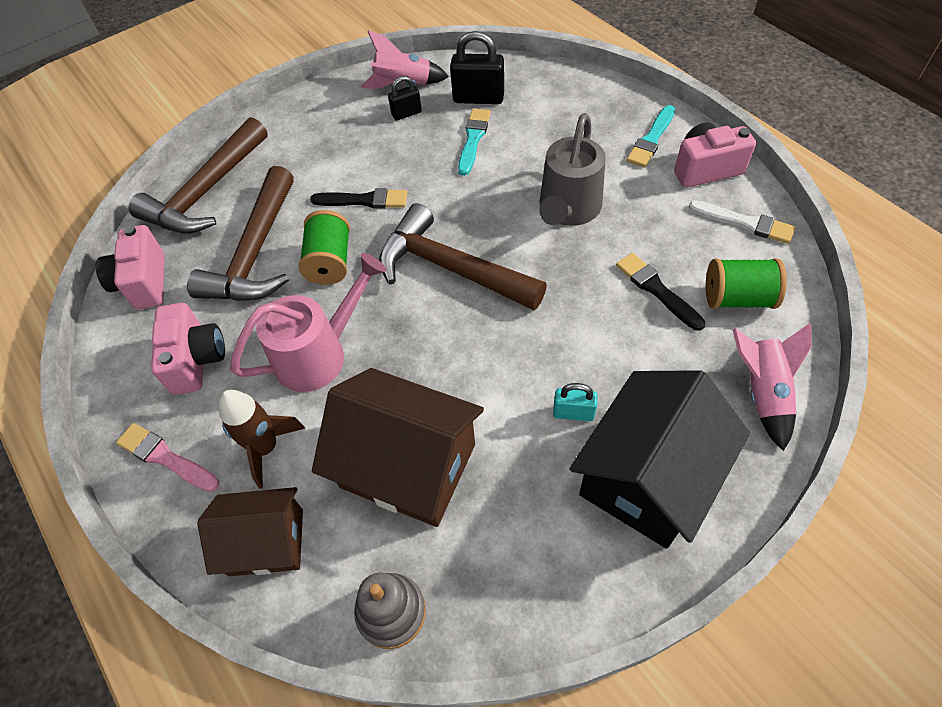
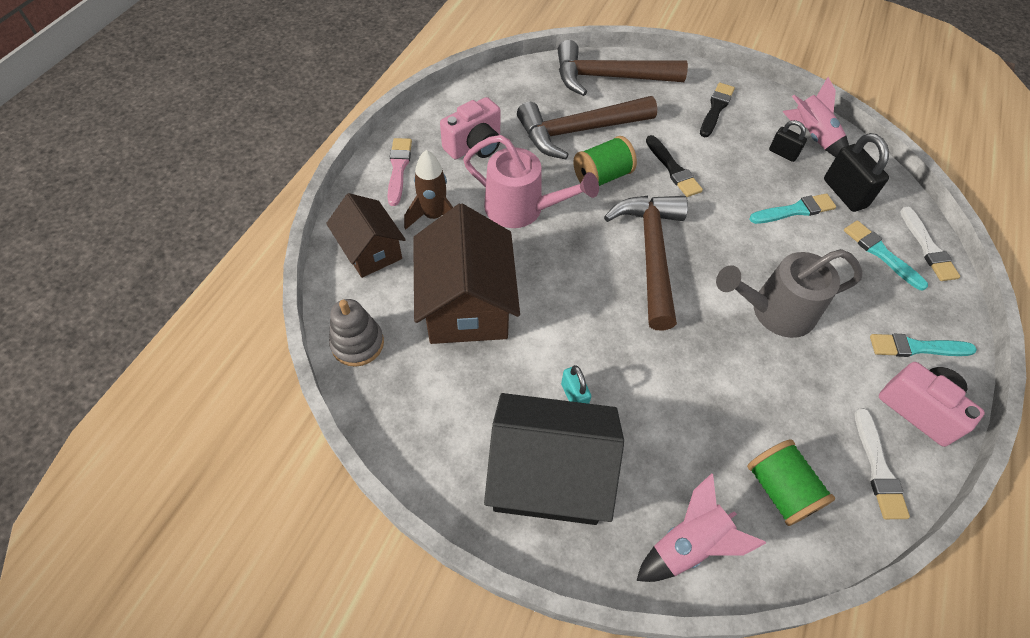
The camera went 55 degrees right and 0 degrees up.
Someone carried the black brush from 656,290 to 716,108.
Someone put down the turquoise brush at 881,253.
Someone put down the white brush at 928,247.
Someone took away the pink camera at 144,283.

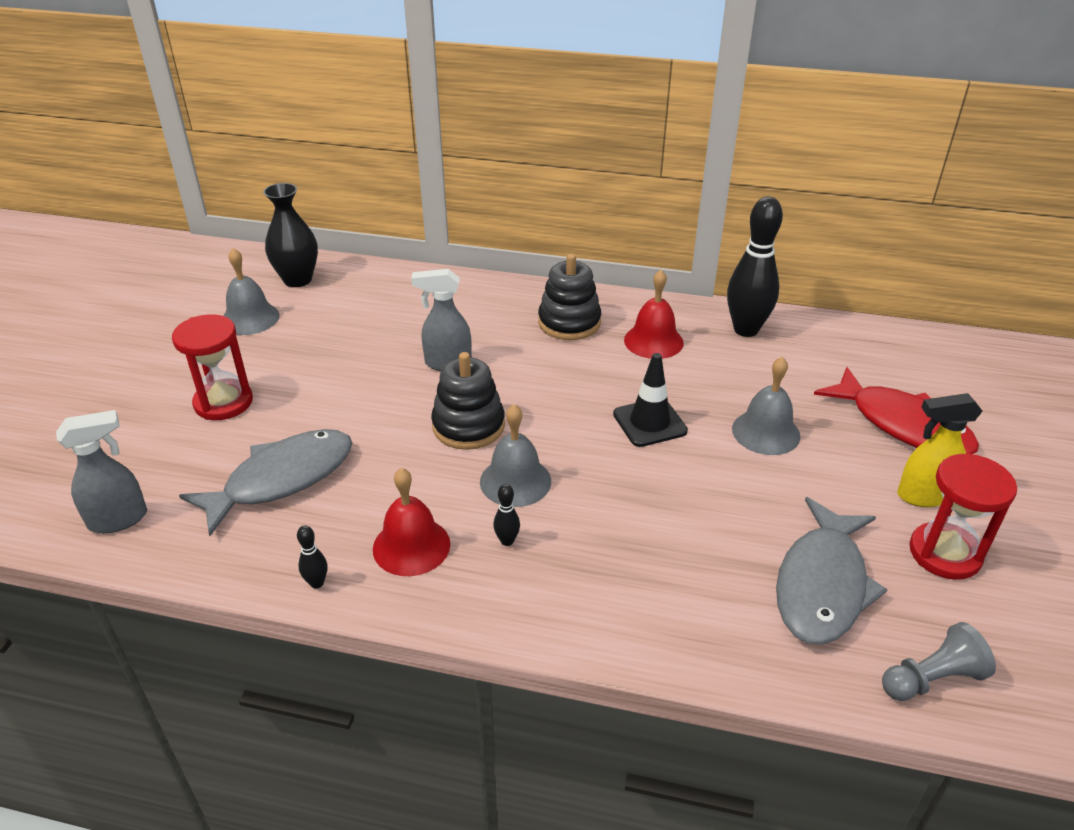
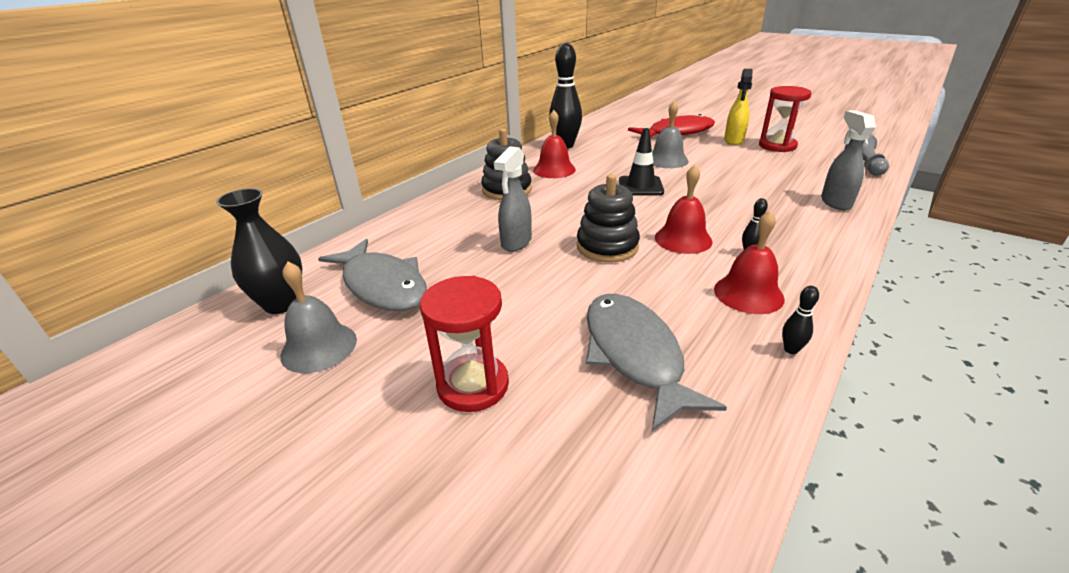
The camera went 65 degrees left and 5 degrees down.
Someone carried the grey fish from 822,585 to 383,285.
Someone repainted the grey bell at 515,481, which became the red bell at 683,239.
Someone carried the grey spray bottle from 119,519 to 835,202.

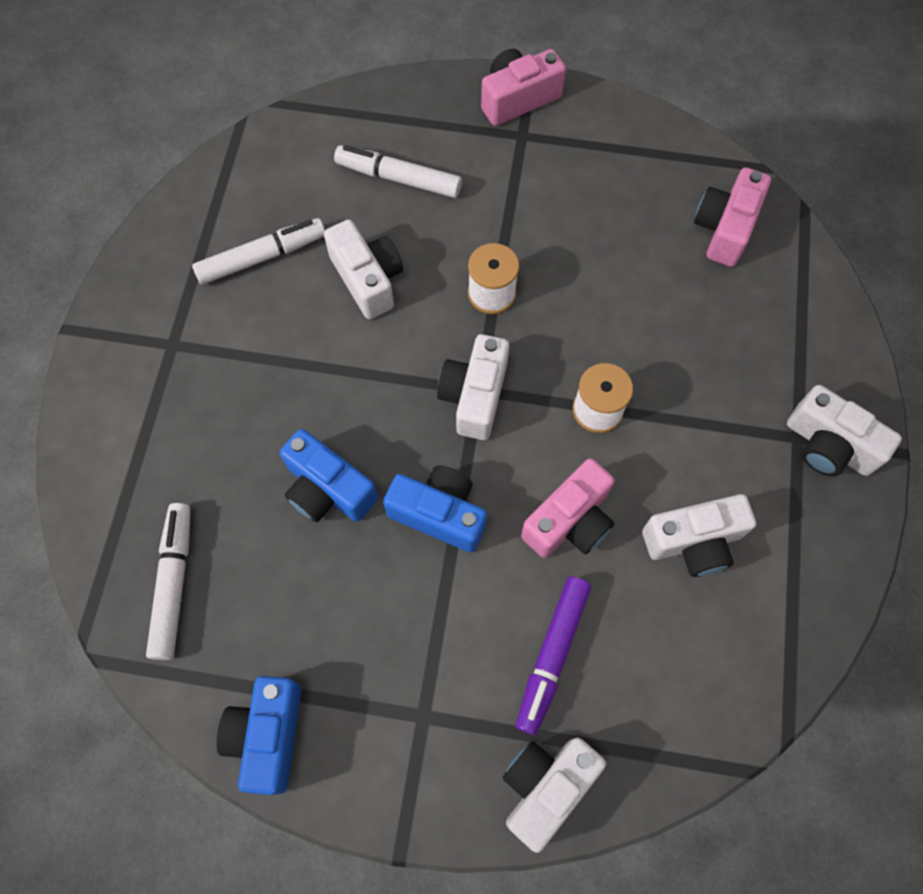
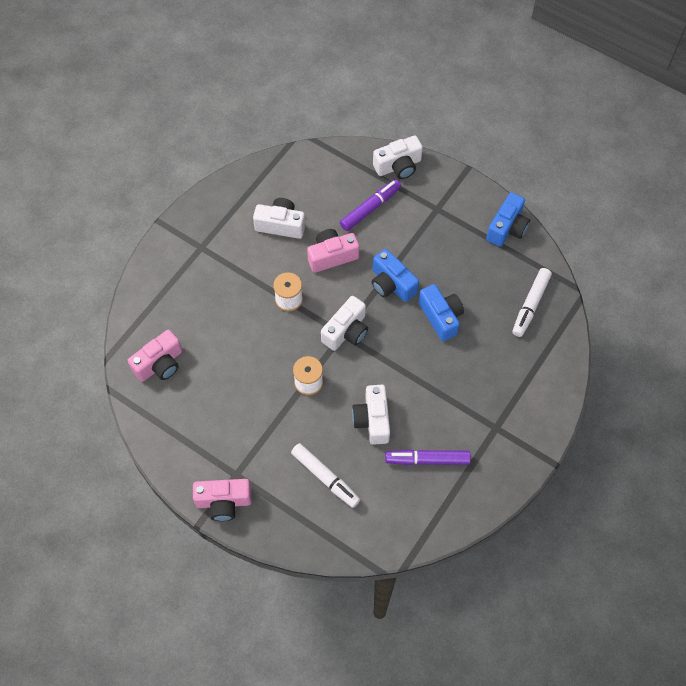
The camera went 155 degrees left and 5 degrees down.
Someone repainted the white marker at 262,257, which became the purple marker at 427,460.
Someone took away the white camera at 828,445.

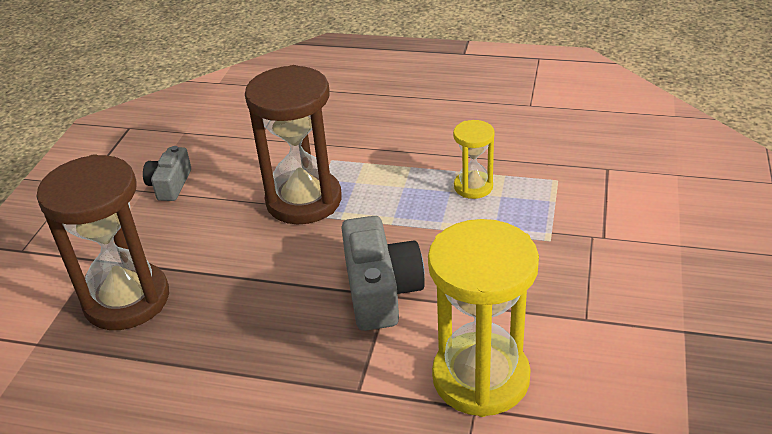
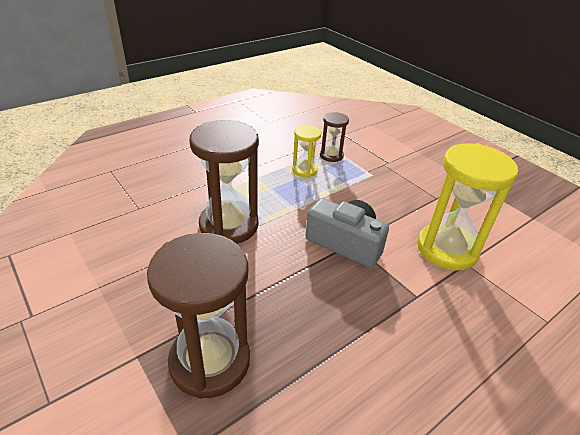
The camera went 55 degrees left and 0 degrees up.
Someone put down the brown hourglass at 331,155.
Someone took away the grey camera at 170,185.

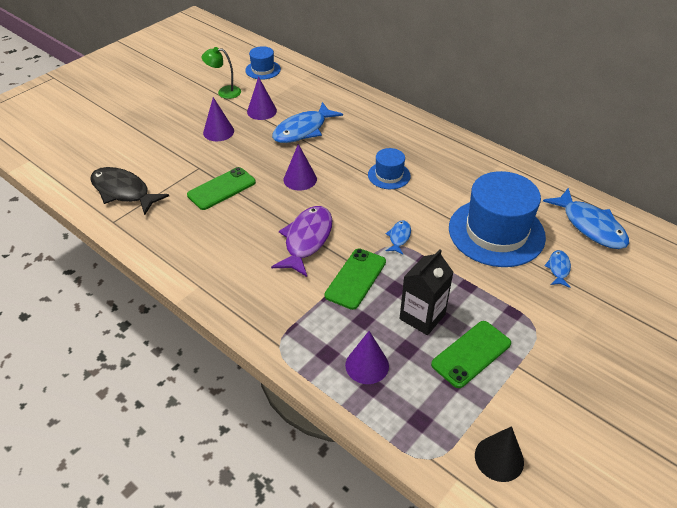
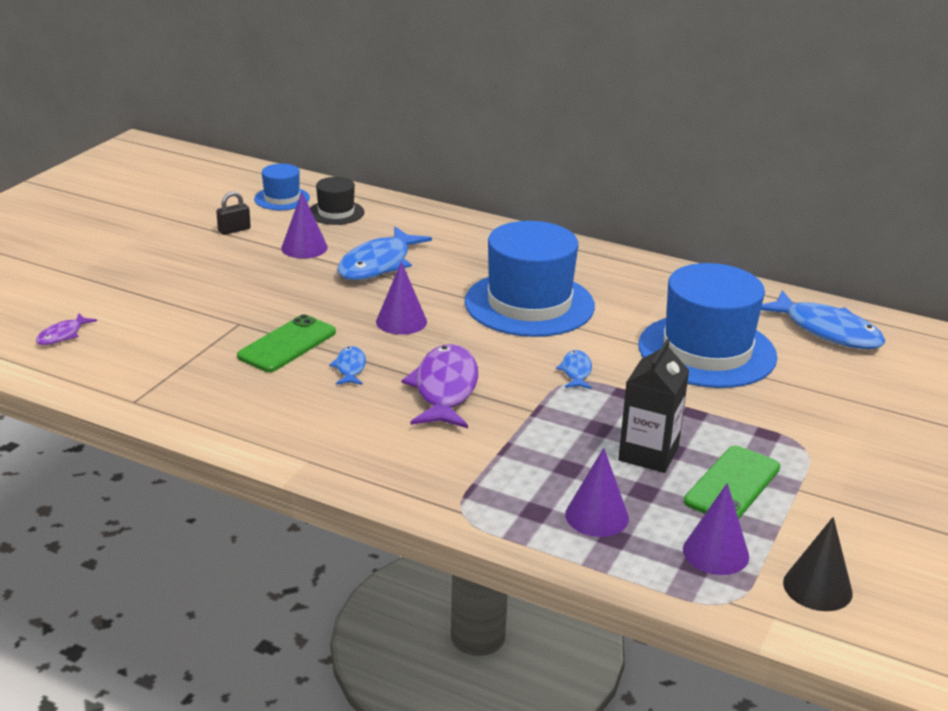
The camera went 15 degrees left and 15 degrees down.
Someone put down the purple fish at 62,335.
Someone swapped the green lamp at 224,92 for the black padlock at 234,230.
Someone put down the black hat at 336,212.
Someone carried the blue fish from 558,268 to 350,368.
Someone scaled the blue hat at 389,175 by 2.05.
Someone carried the purple cone from 218,132 to 715,553.
Someone took away the black fish at 123,191.
Someone took away the green phone at 356,278.

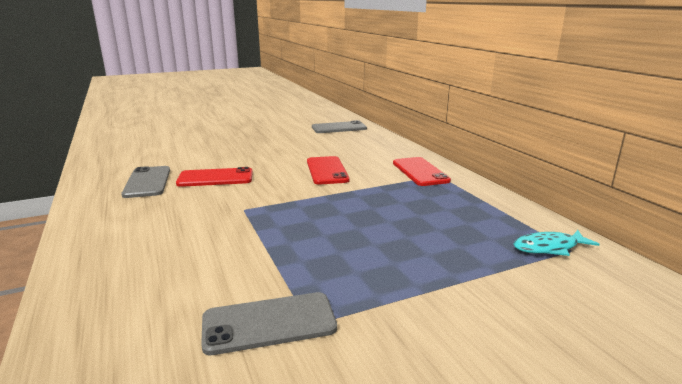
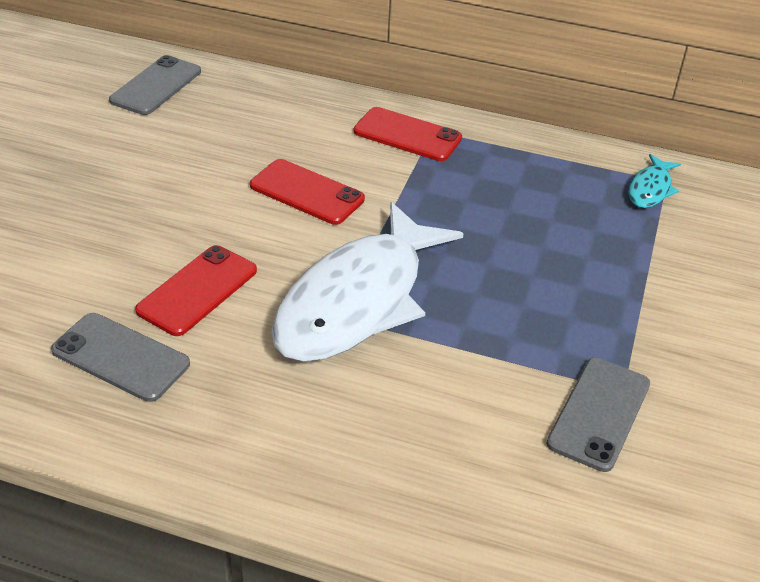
The camera went 50 degrees left and 20 degrees up.
Someone put down the white fish at 357,300.

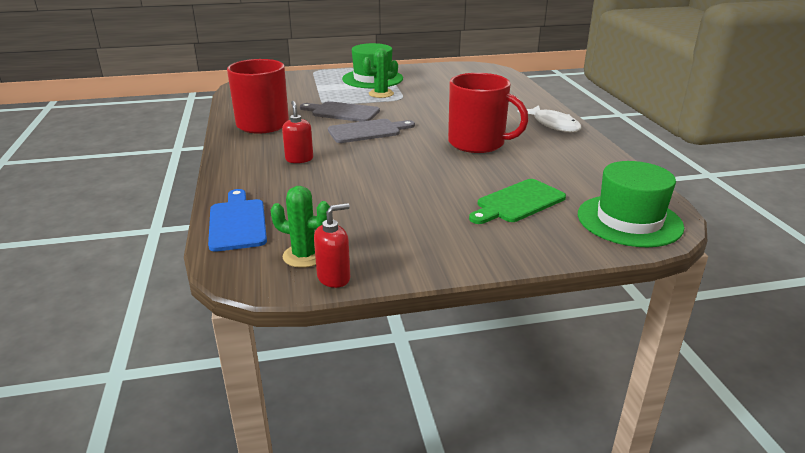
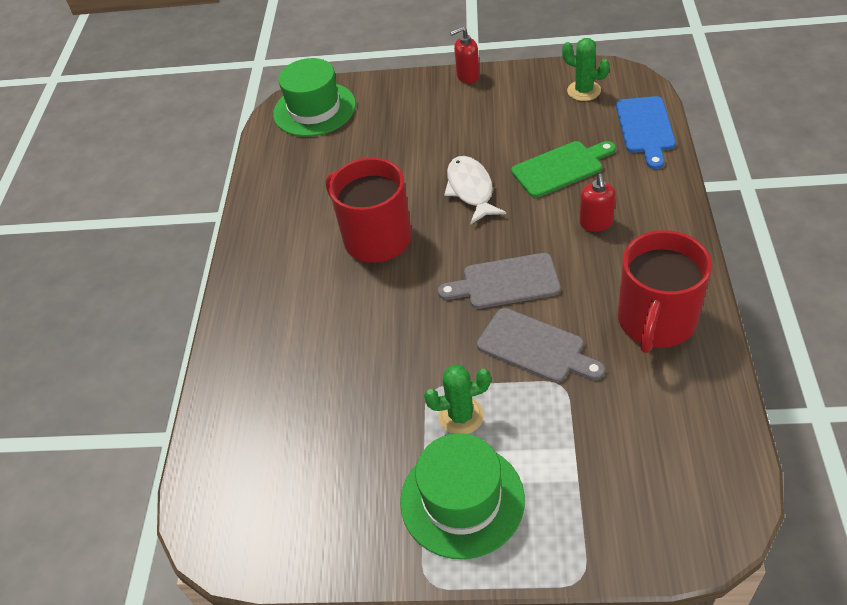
The camera went 160 degrees left and 20 degrees up.
Someone carried the white fish from 553,124 to 471,189.
Someone carried the red soap dispenser from 334,278 to 467,76.
Someone carried the green cutting board from 518,202 to 561,168.

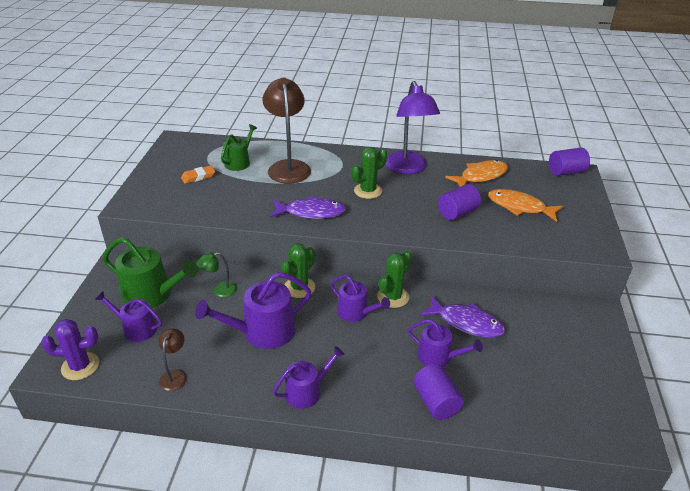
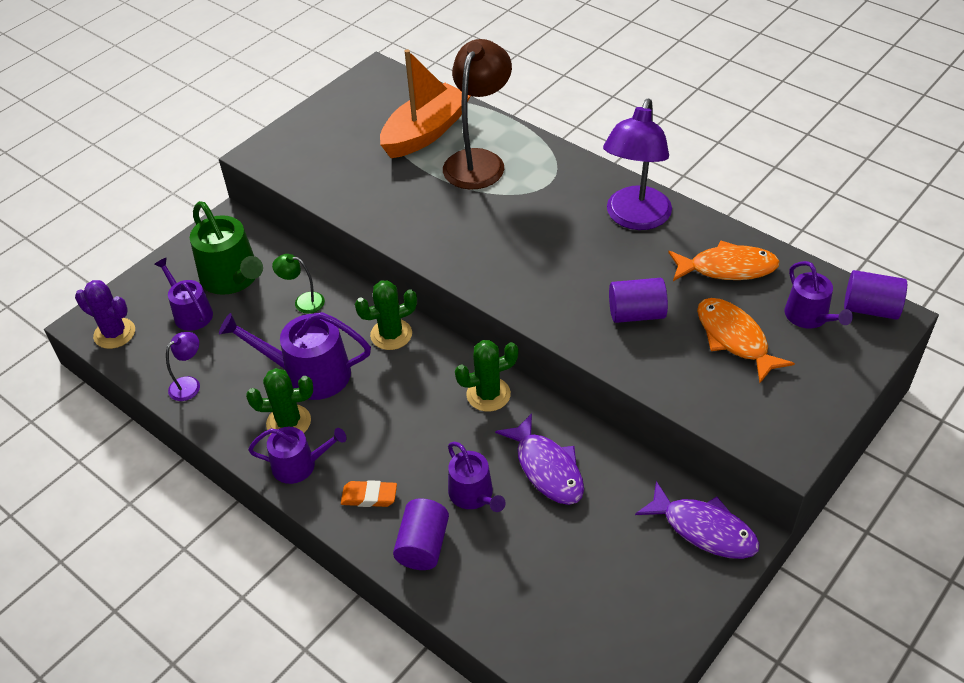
The camera went 35 degrees right and 10 degrees up.
Someone repainted the brown lamp at 175,375, which became the purple lamp at 190,384.
Someone carried the green cactus from 368,191 to 288,422.
Someone carried the orange eraser from 198,177 to 369,496.
Someone swapped the green watering can at 239,162 for the orange boat at 425,133.
Someone carried the purple fish from 311,212 to 704,529.
Someone carried the purple watering can from 356,312 to 809,317.

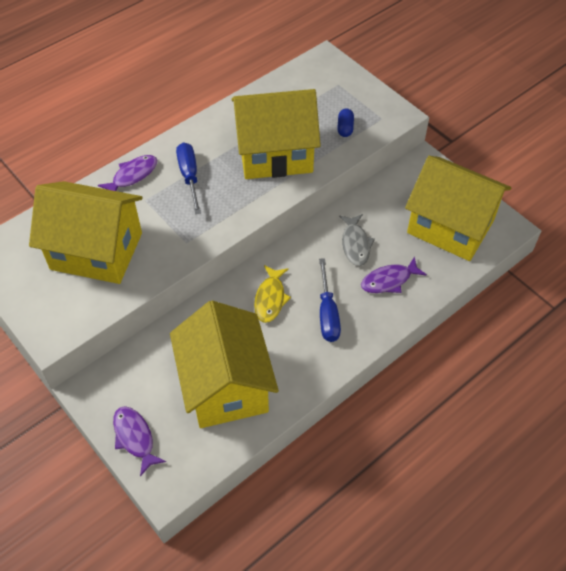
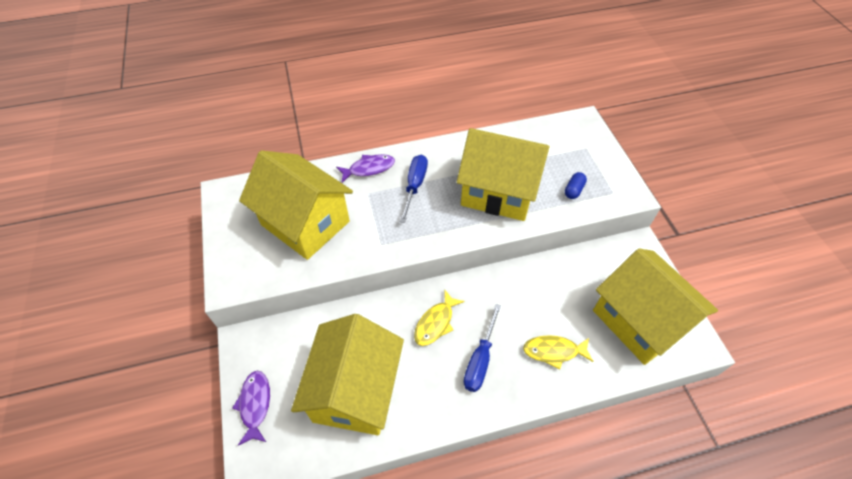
The camera went 25 degrees right and 0 degrees up.
Someone repainted the purple fish at 389,280, which became the yellow fish at 554,351.
Someone took away the grey fish at 355,244.

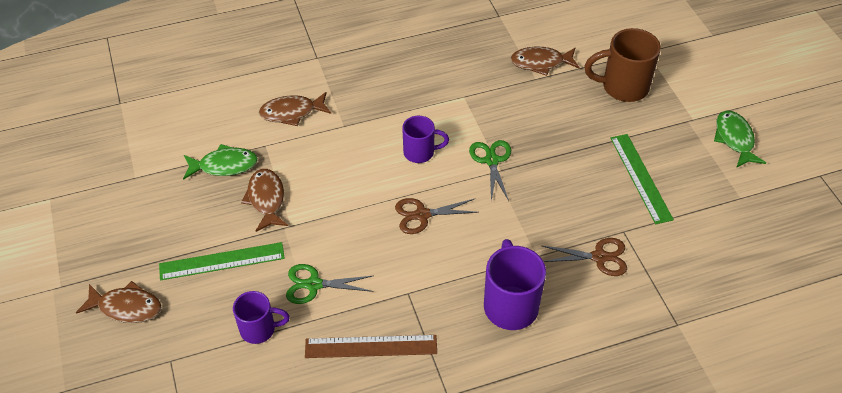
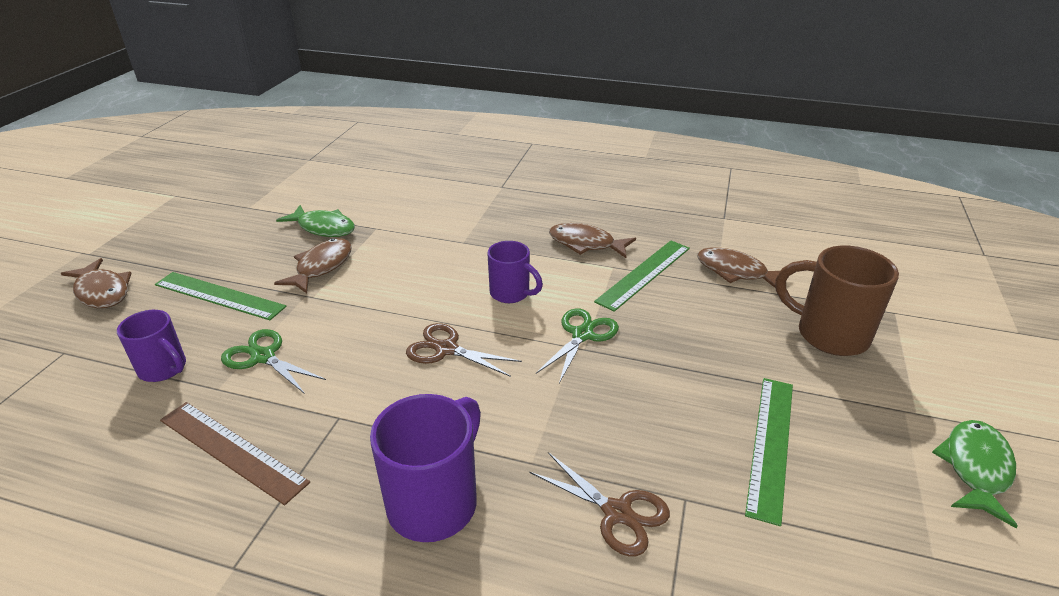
The camera went 35 degrees right and 15 degrees down.
Someone carried the brown fish from 292,112 to 586,244.
Someone put down the green ruler at 644,274.

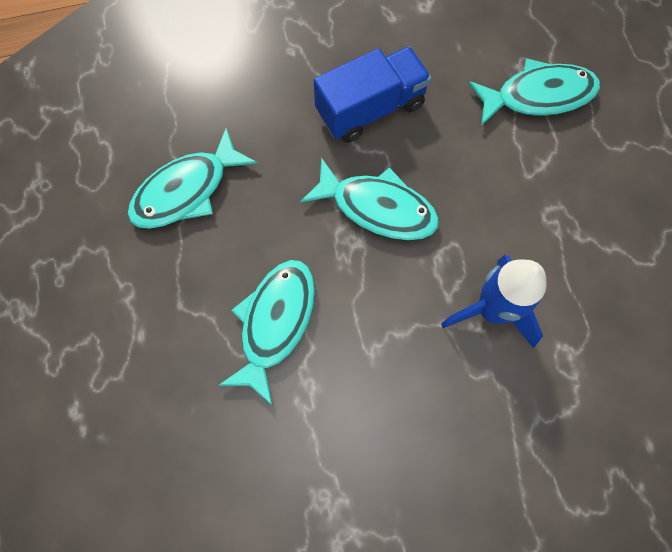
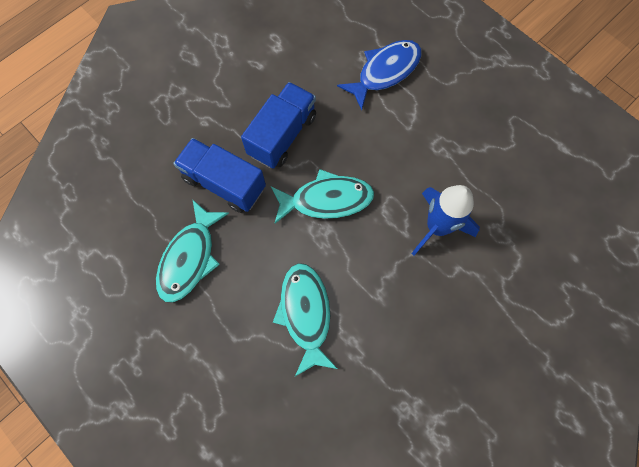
The camera went 30 degrees left and 0 degrees up.
Someone put down the blue truck at 224,183.
Someone repainted the turquoise fish at 538,96, which became the blue fish at 385,72.

